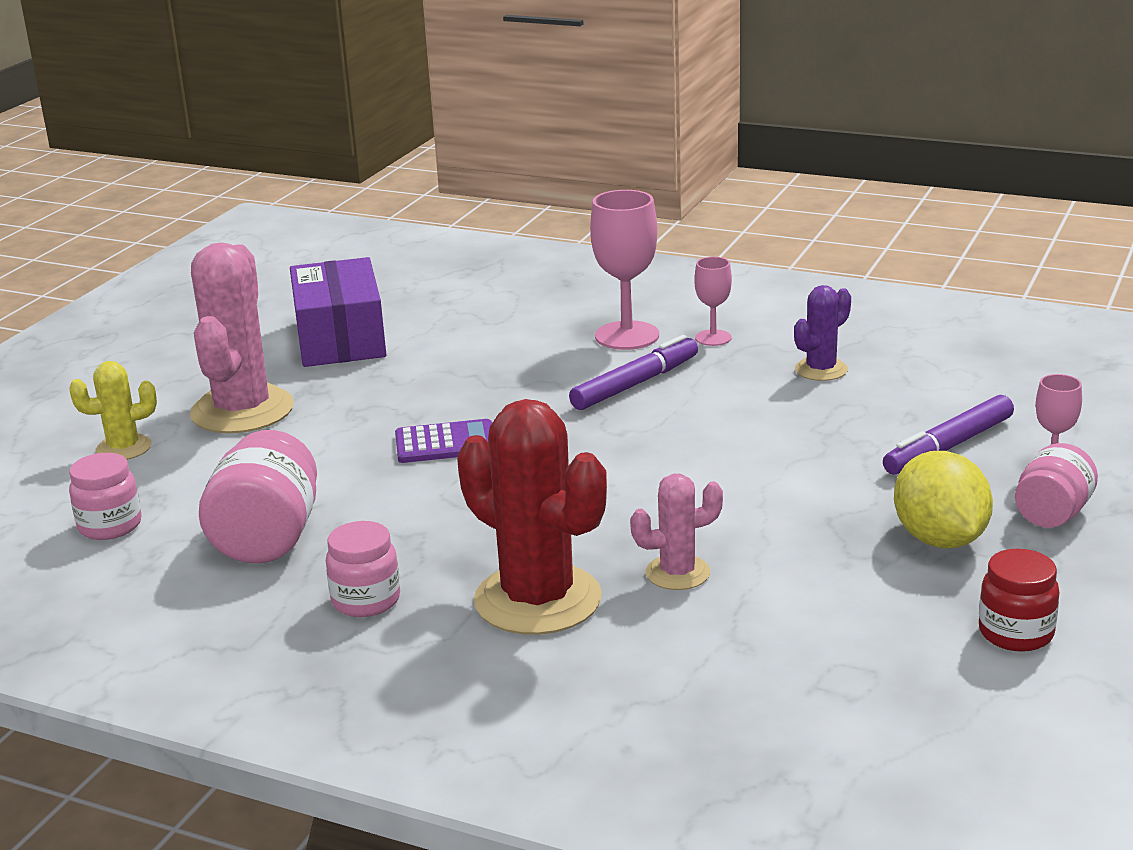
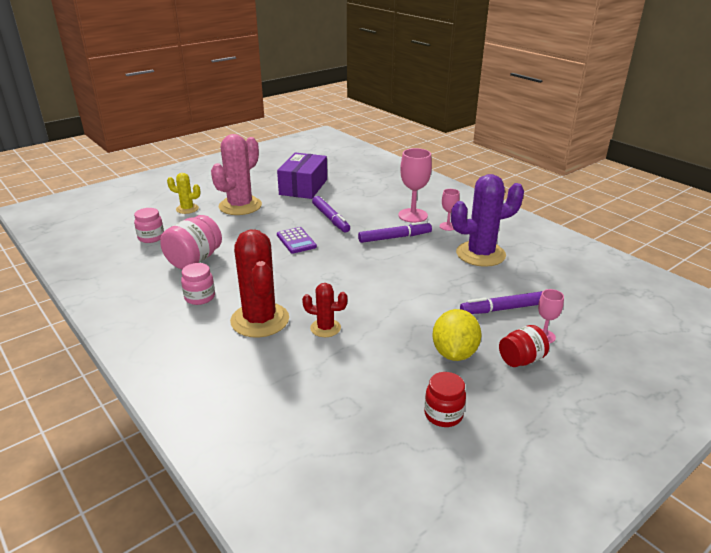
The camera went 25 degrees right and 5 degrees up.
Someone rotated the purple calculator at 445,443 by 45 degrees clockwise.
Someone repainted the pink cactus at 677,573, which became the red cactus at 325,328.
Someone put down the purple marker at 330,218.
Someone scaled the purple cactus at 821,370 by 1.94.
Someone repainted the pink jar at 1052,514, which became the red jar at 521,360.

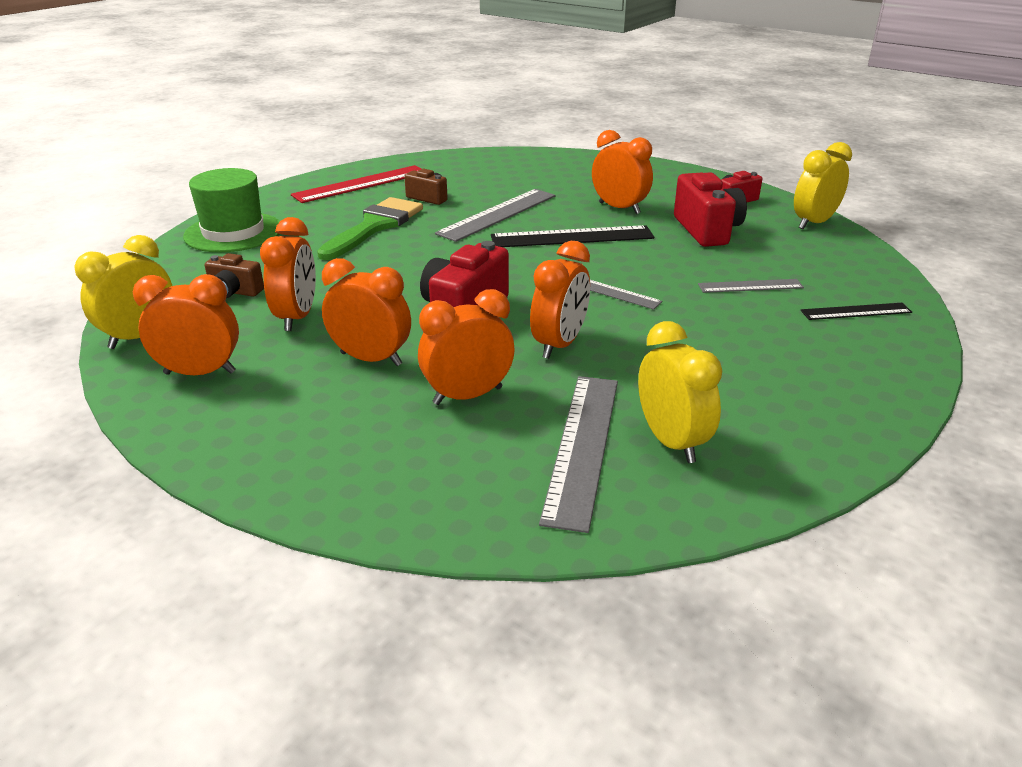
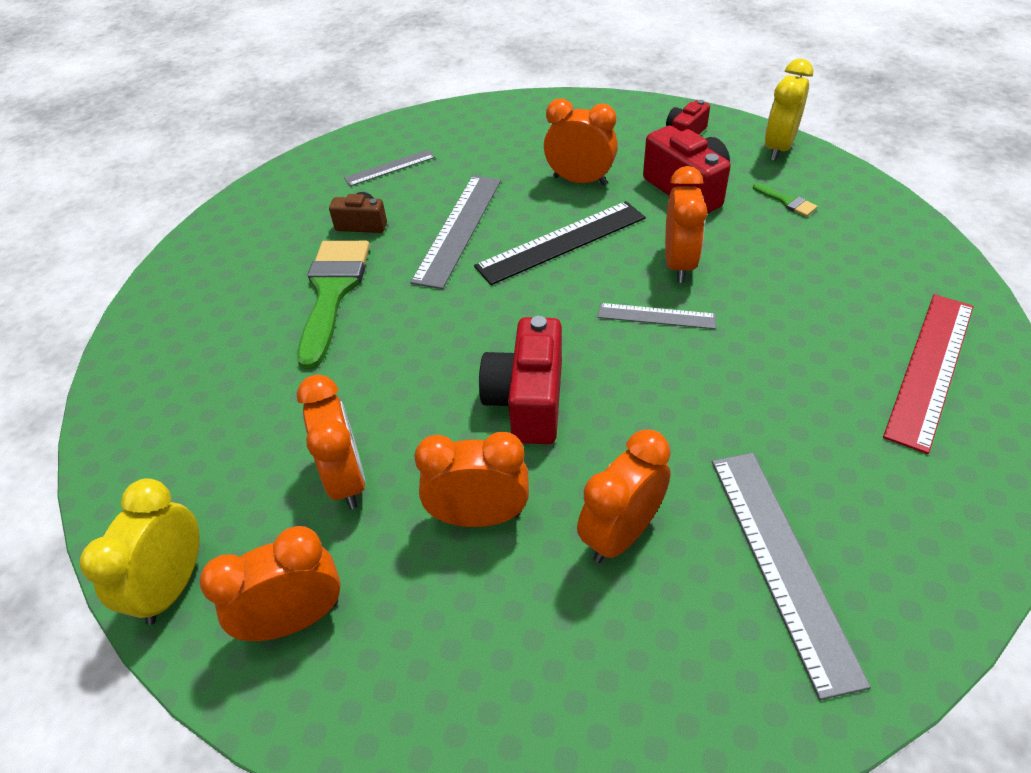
The camera went 20 degrees left and 15 degrees up.
Someone carried the grey ruler from 750,286 to 390,167.
Someone carried the orange clock from 559,345 to 679,264.
Someone put down the green brush at 787,202.
Someone carried the red ruler from 361,184 to 930,368.
Someone took away the green hat at 233,232.
Someone took away the brown camera at 234,292.
Someone took away the yellow clock at 671,442.
Someone took away the black ruler at 855,311.

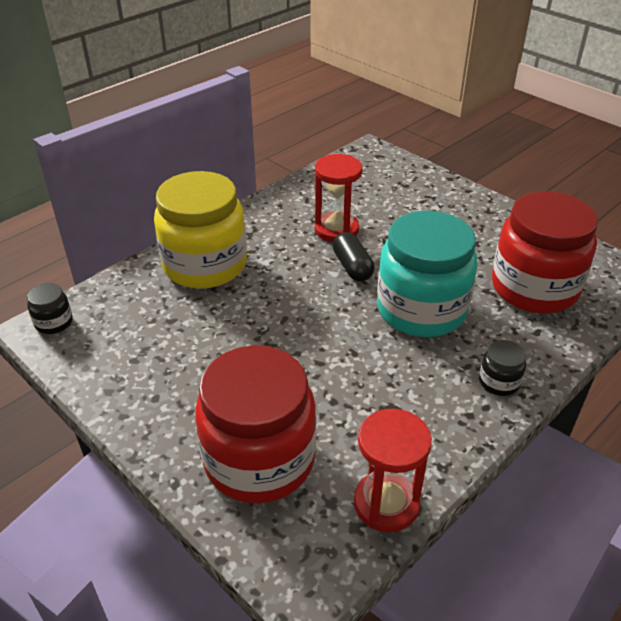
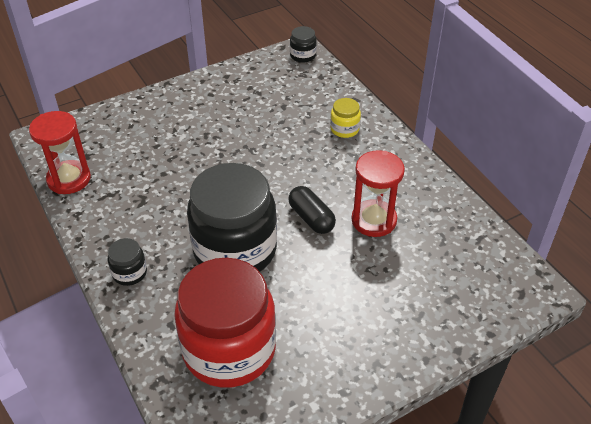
The camera went 105 degrees right and 5 degrees up.
Someone repainted the turquoise jar at 421,310, which became the black jar at 235,250.
Someone rotated the black capsule at 352,267 by 60 degrees clockwise.
Someone scaled the yellow jar at 205,265 by 0.41.
Someone took away the red jar at 259,460.

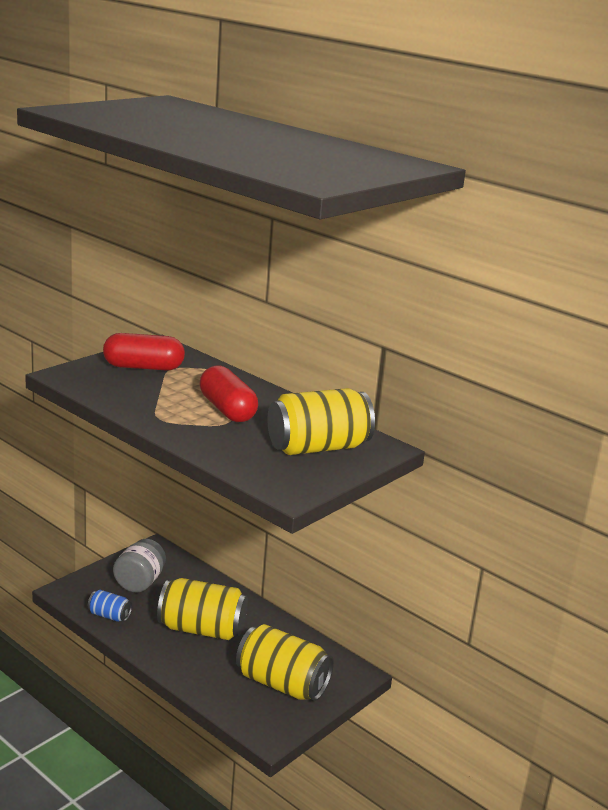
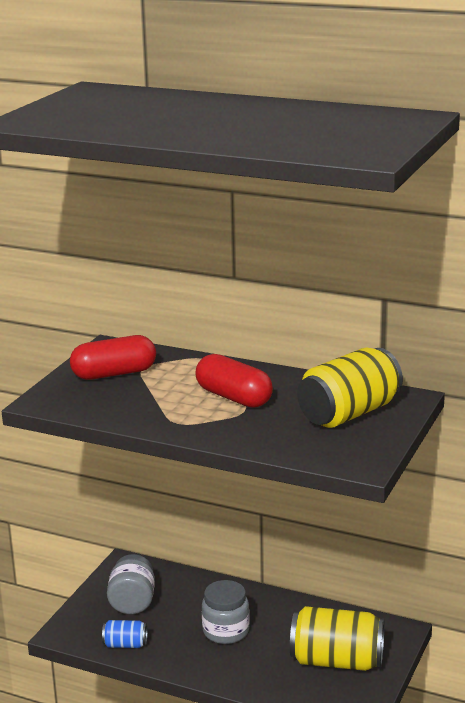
The camera went 15 degrees left and 0 degrees up.
Someone swapped the yellow can at 202,629 for the grey jar at 226,631.

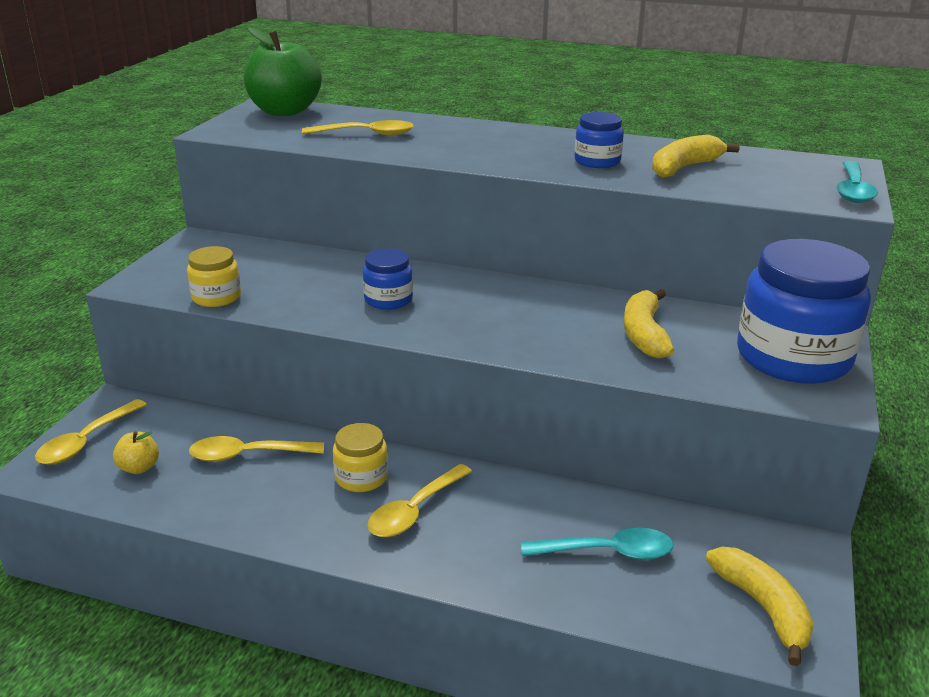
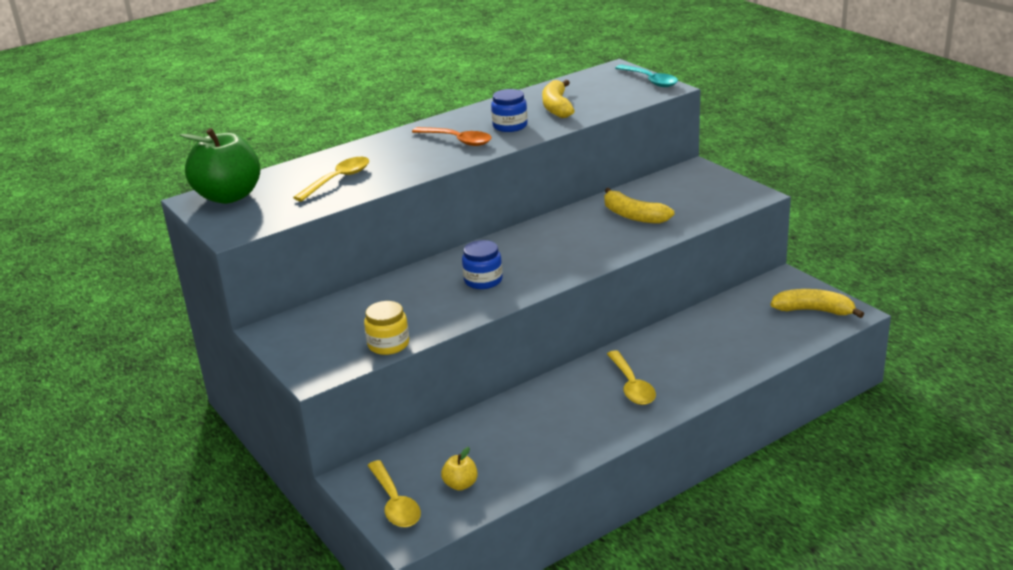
The camera went 50 degrees left and 0 degrees up.
Someone put down the orange spoon at 457,140.
Someone took away the yellow spoon at 247,455.
Someone took away the yellow jar at 361,477.
Someone took away the turquoise spoon at 607,552.
Someone took away the blue jar at 793,357.

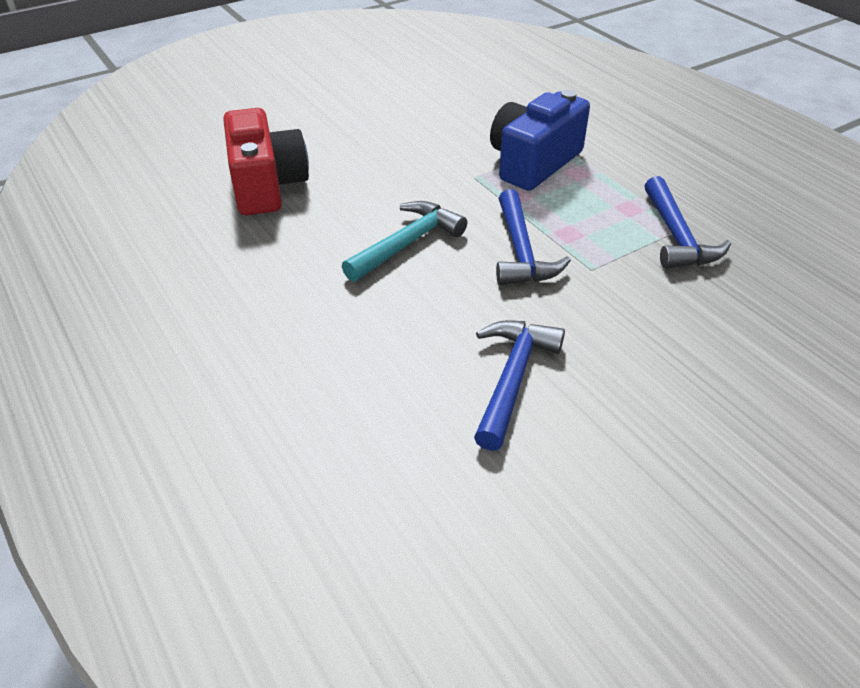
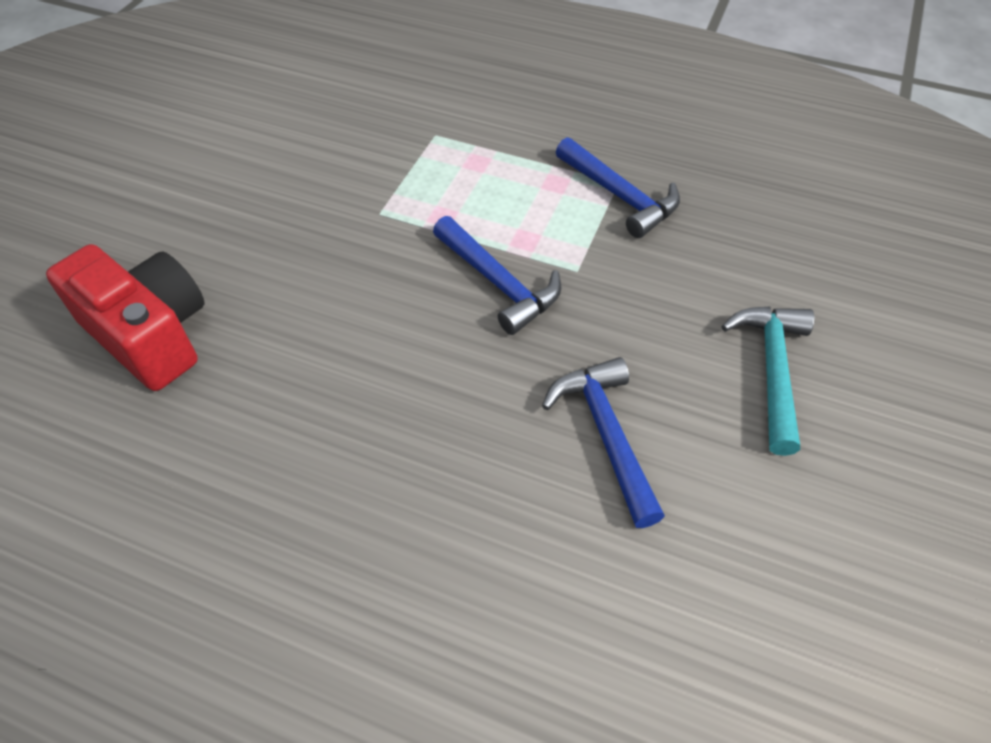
The camera went 35 degrees left and 10 degrees up.
Someone carried the turquoise hammer from 407,244 to 772,371.
Someone took away the blue camera at 533,163.

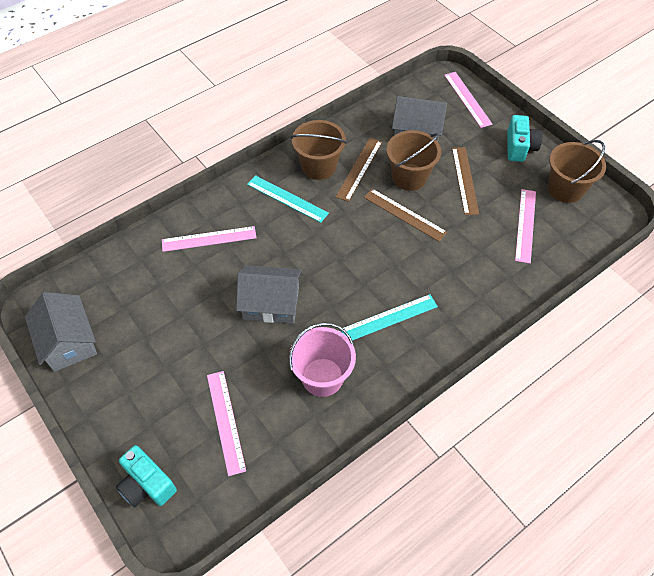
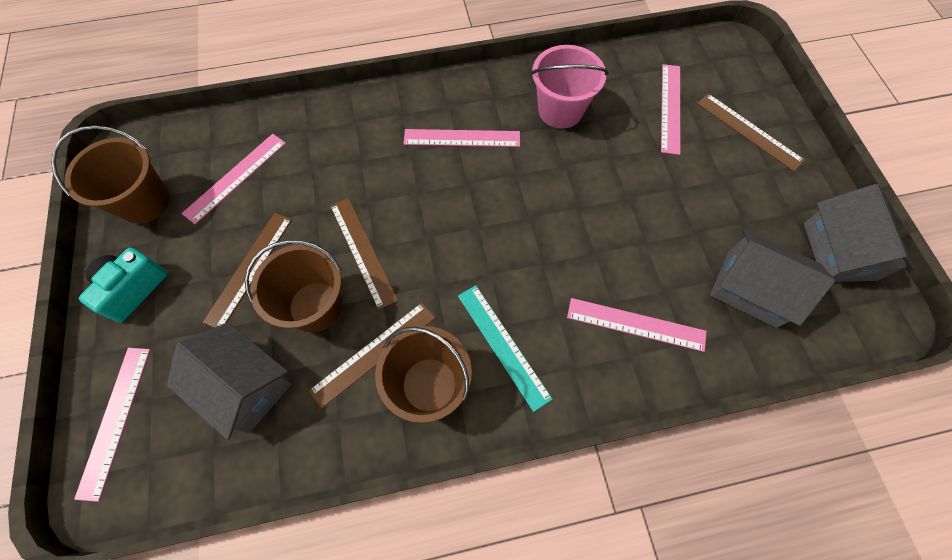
The camera went 155 degrees left and 10 degrees up.
Someone repainted the turquoise ruler at 389,318, which became the pink ruler at 462,138.
Someone put down the brown ruler at 748,131.
Someone carried the grey house from 271,303 to 751,288.
Someone took away the turquoise camera at 147,484.

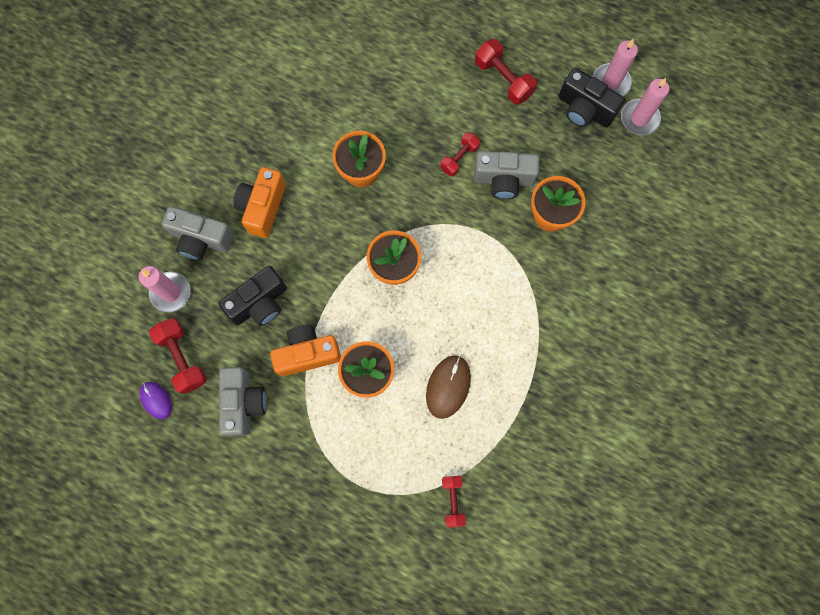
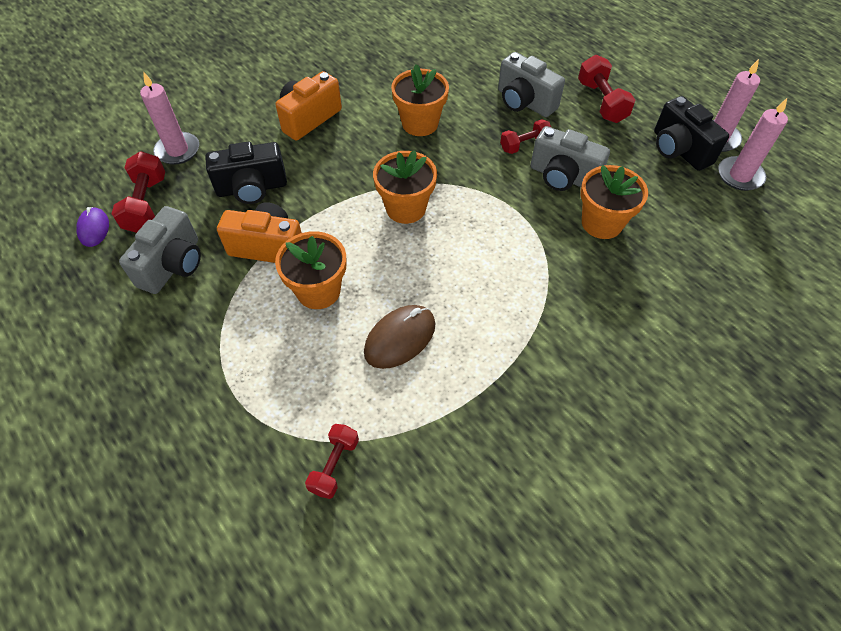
The camera went 25 degrees right and 20 degrees down.
Someone carried the grey camera from 201,239 to 524,102.

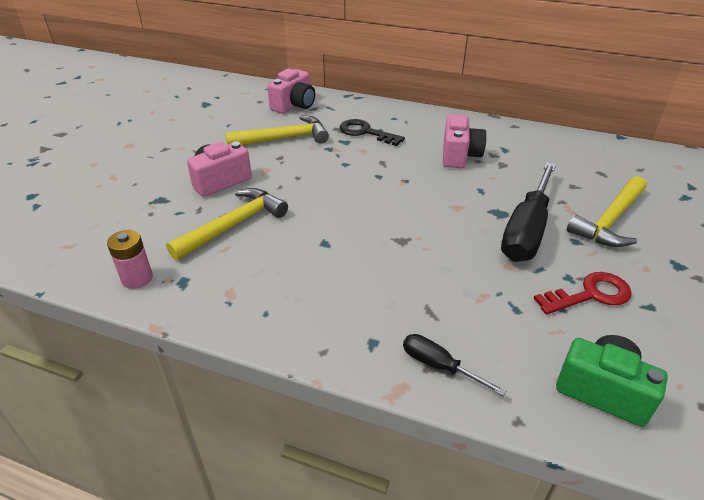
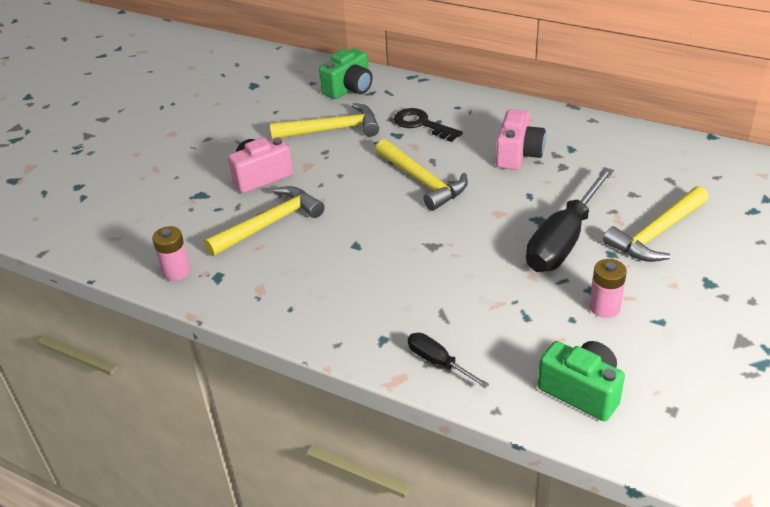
The camera went 10 degrees right and 0 degrees up.
Someone repainted the pink camera at 294,105, which became the green camera at 349,89.
Someone put down the yellow hammer at 422,181.
Someone swapped the red key at 590,295 for the pink battery at 604,307.

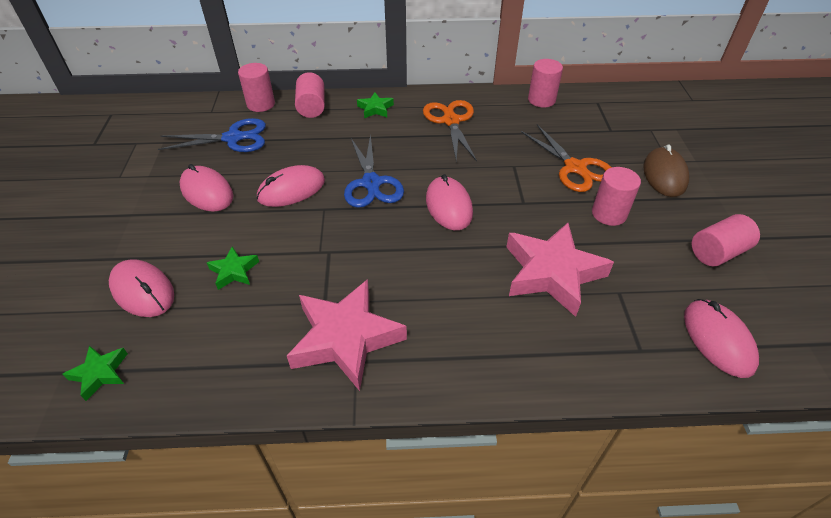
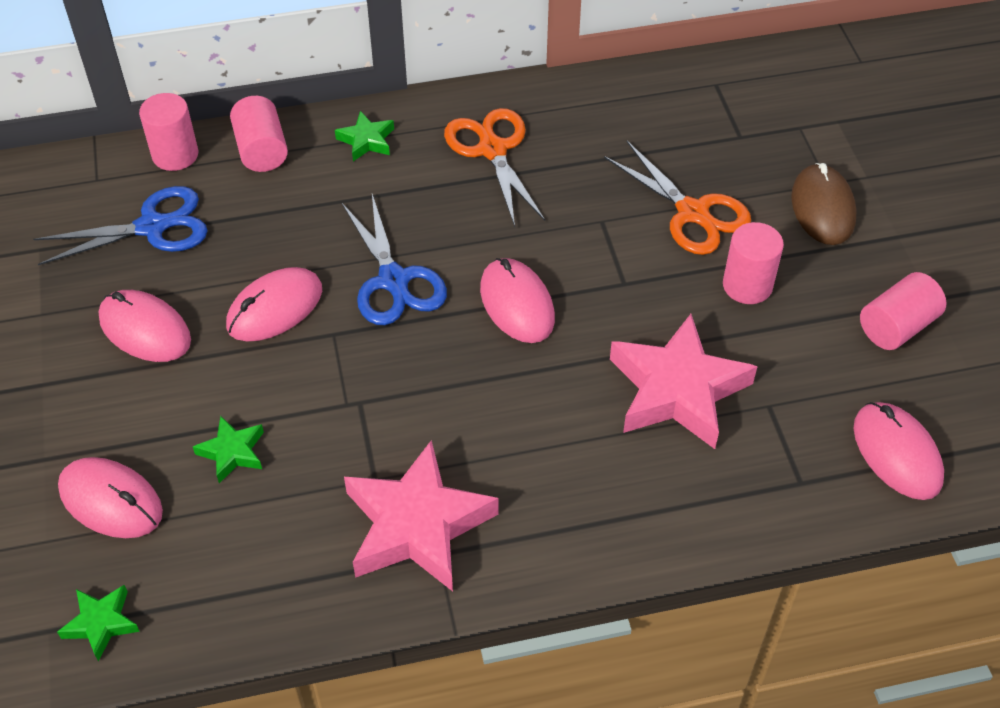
The camera went 10 degrees left and 5 degrees up.
Someone took away the pink cylinder at 541,100.

